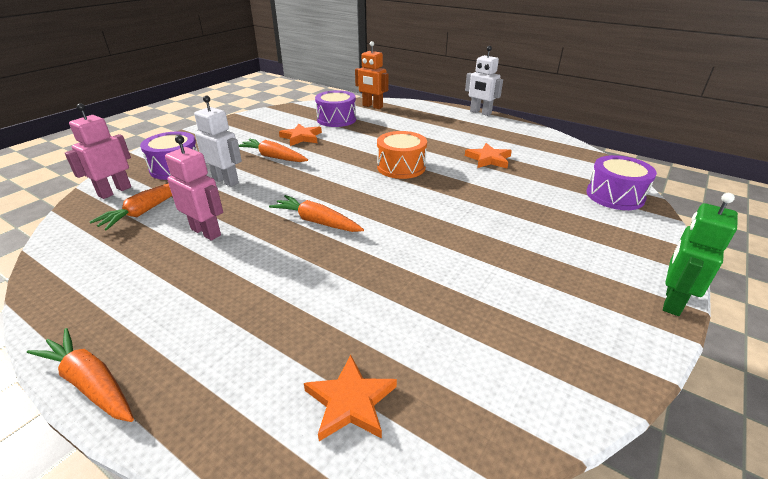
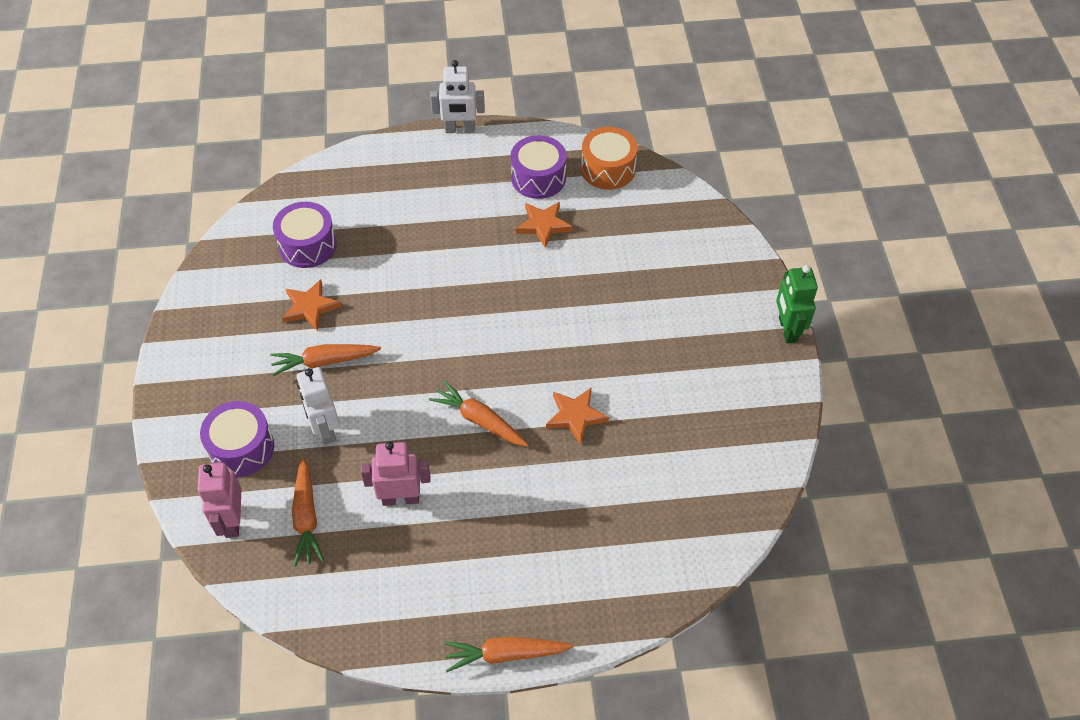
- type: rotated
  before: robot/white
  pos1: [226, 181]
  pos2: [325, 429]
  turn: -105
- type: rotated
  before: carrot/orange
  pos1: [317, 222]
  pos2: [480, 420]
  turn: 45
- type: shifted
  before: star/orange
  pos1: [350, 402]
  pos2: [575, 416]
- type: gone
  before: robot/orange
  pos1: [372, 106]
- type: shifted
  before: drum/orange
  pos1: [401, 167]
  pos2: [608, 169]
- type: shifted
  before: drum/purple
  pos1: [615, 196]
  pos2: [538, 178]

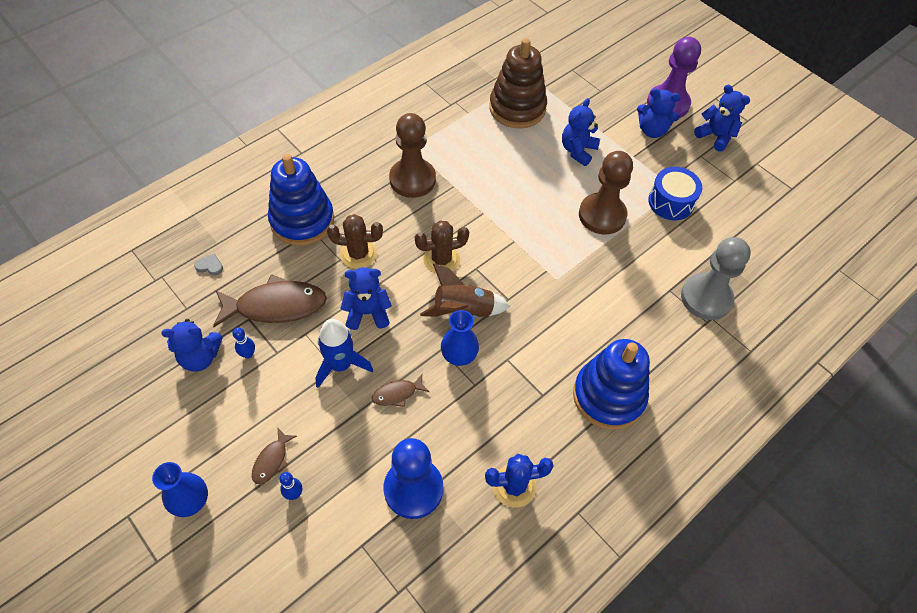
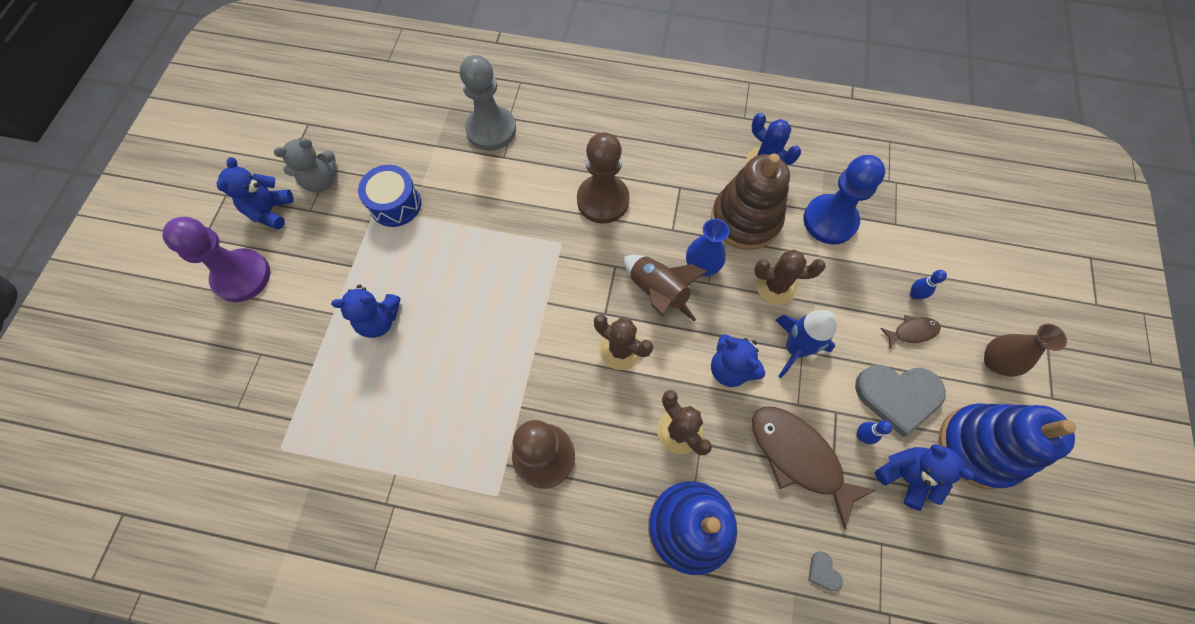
- type: repainted
  before: vase/blue
  after: vase/brown
  pos1: [191, 501]
  pos2: [995, 361]
- type: swapped
  before: fish/brown
  after: cactus/brown
  pos1: [397, 394]
  pos2: [775, 286]
- type: shifted
  before: stacking toy/brown
  pos1: [517, 108]
  pos2: [745, 219]
- type: shifted
  before: stacking toy/blue
  pos1: [608, 396]
  pos2: [979, 447]
- type: shifted
  before: pawn/brown
  pos1: [602, 215]
  pos2: [603, 200]
- type: gone
  before: teddy bear/blue
  pos1: [652, 130]
- type: new
  after: teddy bear/grey
  pos2: [321, 181]
- type: new
  after: heart/grey
  pos2: [898, 396]

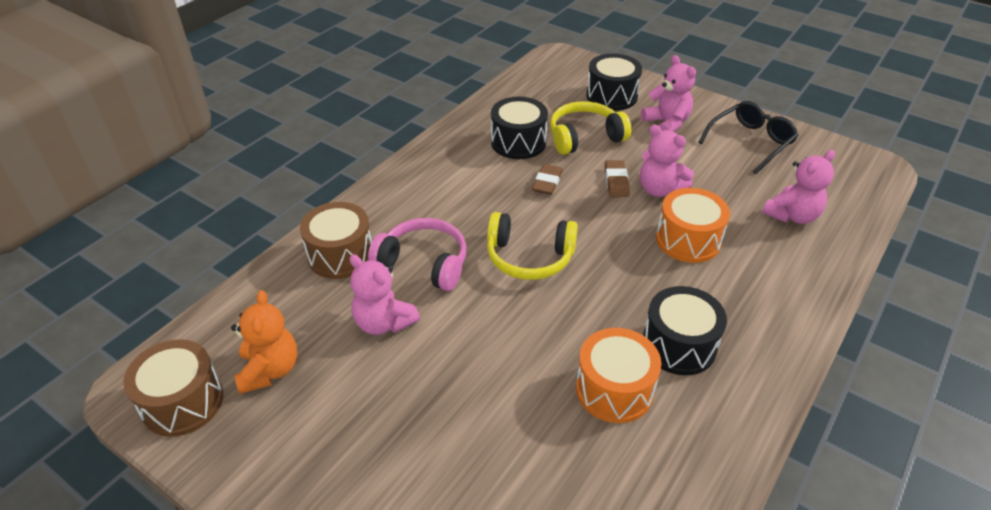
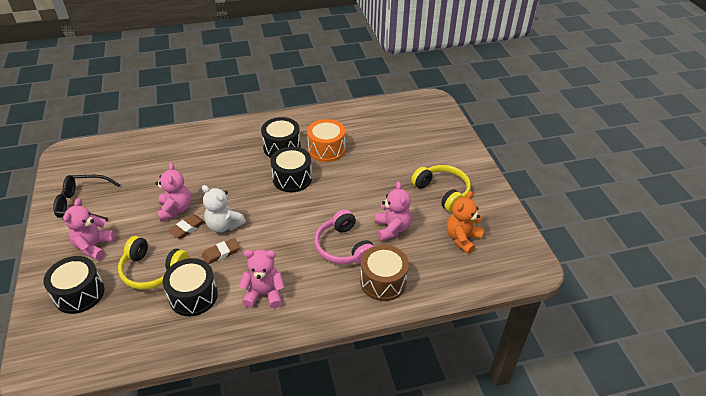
- type: gone
  before: drum/brown
  pos1: [182, 402]
- type: shifted
  before: headphones/yellow
  pos1: [529, 257]
  pos2: [442, 192]
- type: gone
  before: drum/orange
  pos1: [688, 240]
- type: shifted
  before: teddy bear/pink
  pos1: [792, 215]
  pos2: [264, 294]
- type: new
  after: teddy bear/white
  pos2: [224, 225]
- type: new
  after: drum/black
  pos2: [292, 178]

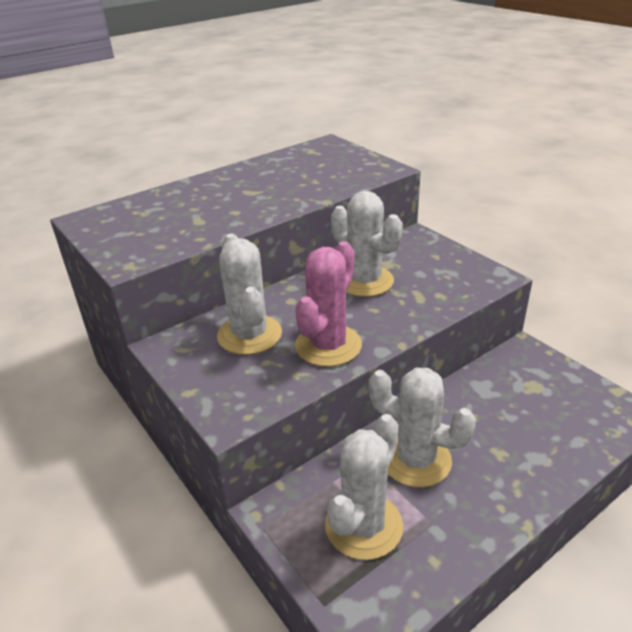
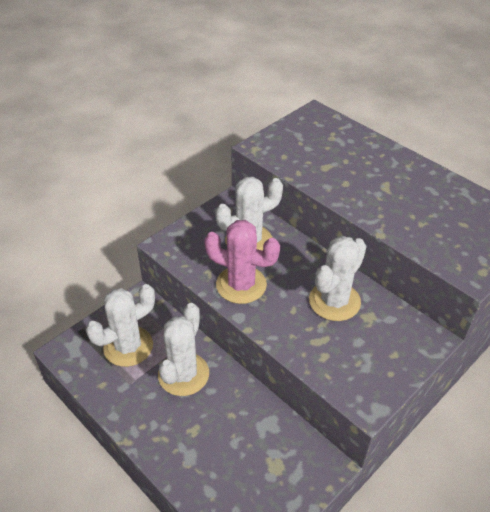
- type: rotated
  before: cactus/white
  pos1: [363, 526]
  pos2: [128, 346]
  turn: -60

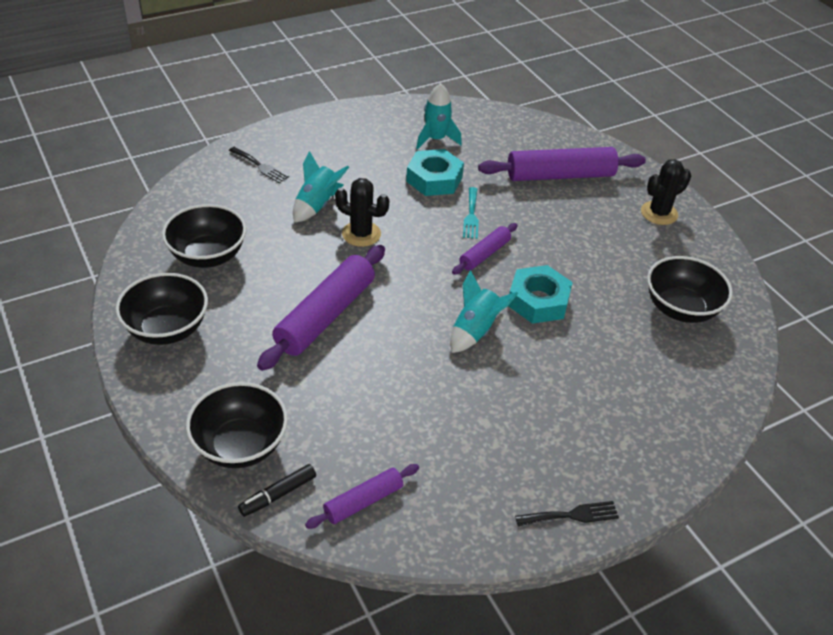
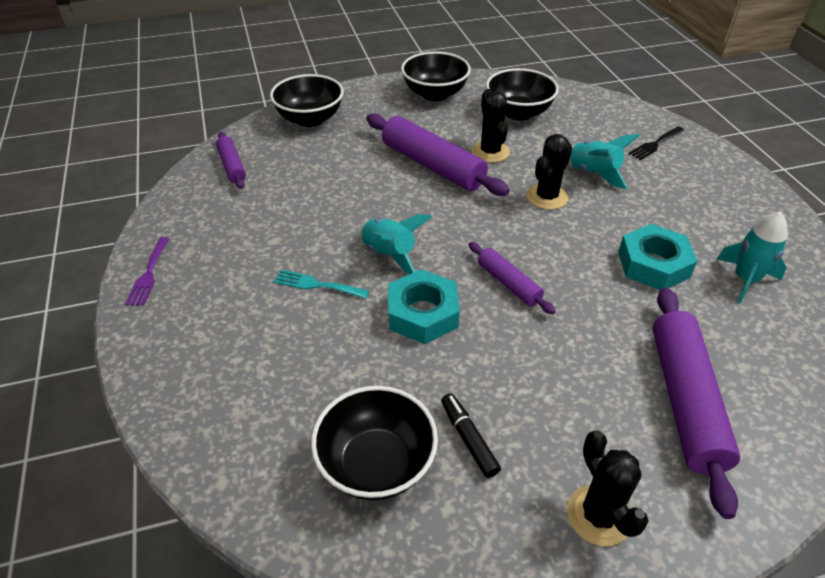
- type: shifted
  before: marker/black
  pos1: [278, 494]
  pos2: [469, 439]
- type: shifted
  before: fork/turquoise
  pos1: [471, 215]
  pos2: [316, 285]
- type: repainted
  before: fork/black
  after: fork/purple
  pos1: [571, 515]
  pos2: [149, 274]
- type: new
  after: cactus/black
  pos2: [490, 152]

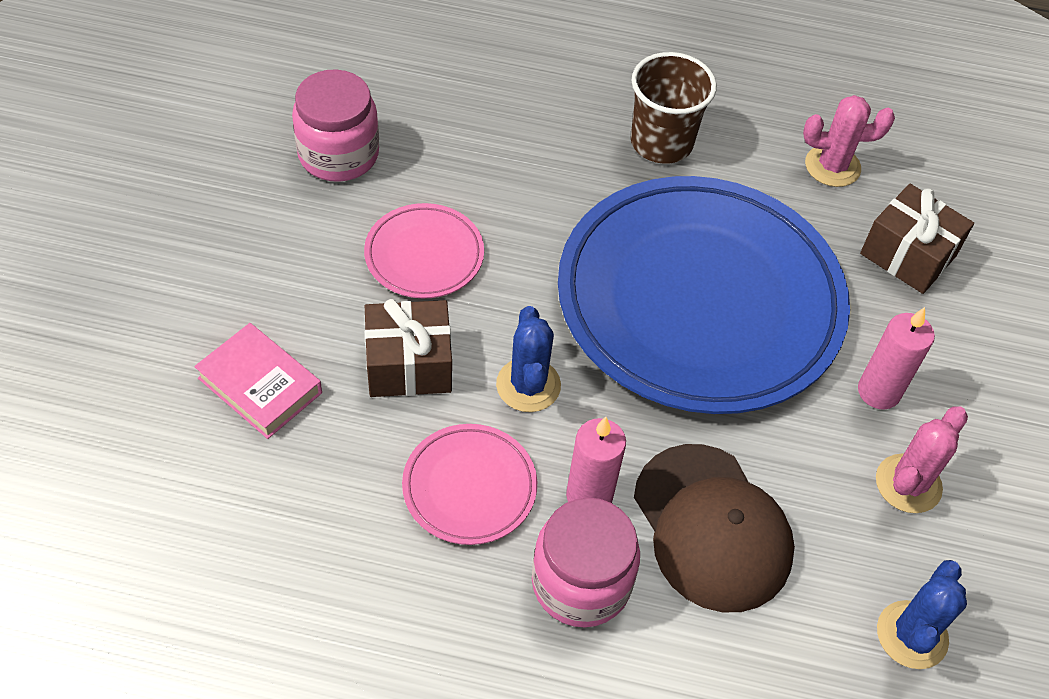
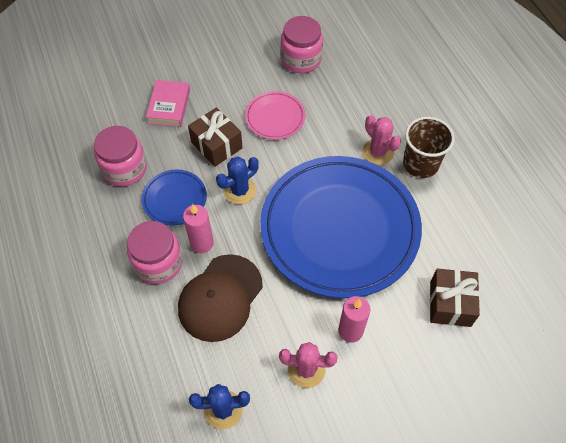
- type: repainted
  before: plate/pink
  after: plate/blue
  pos1: [469, 487]
  pos2: [174, 199]
- type: shifted
  before: cactus/pink
  pos1: [832, 166]
  pos2: [378, 152]
- type: new
  after: jar/pink
  pos2: [125, 169]

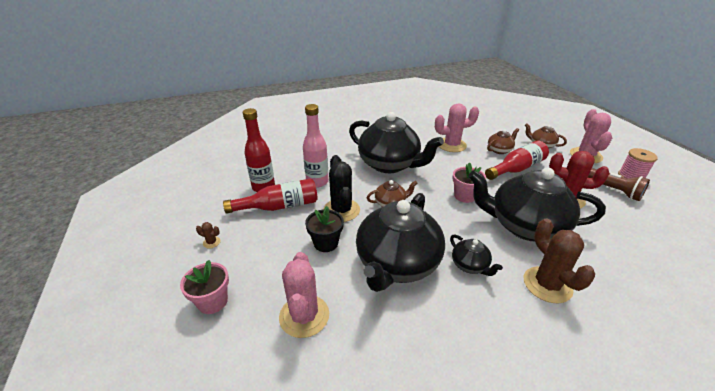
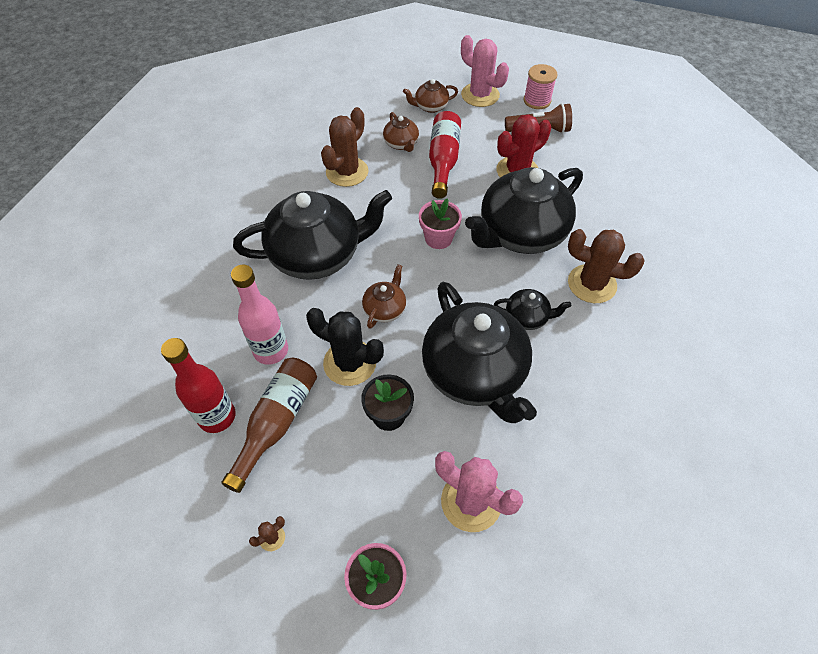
- type: repainted
  before: bottle/red
  after: bottle/brown
  pos1: [279, 206]
  pos2: [277, 422]
- type: repainted
  before: cactus/pink
  after: cactus/brown
  pos1: [451, 145]
  pos2: [347, 172]
- type: rotated
  before: teapot/brown
  pos1: [499, 150]
  pos2: [401, 144]
  turn: 150

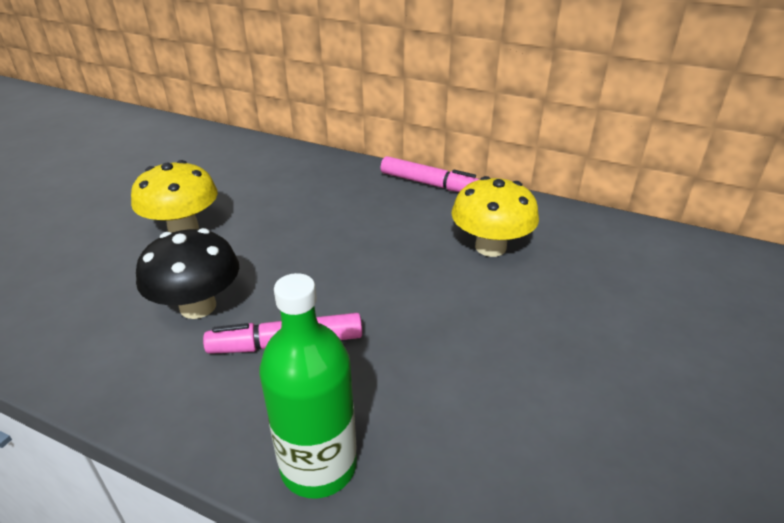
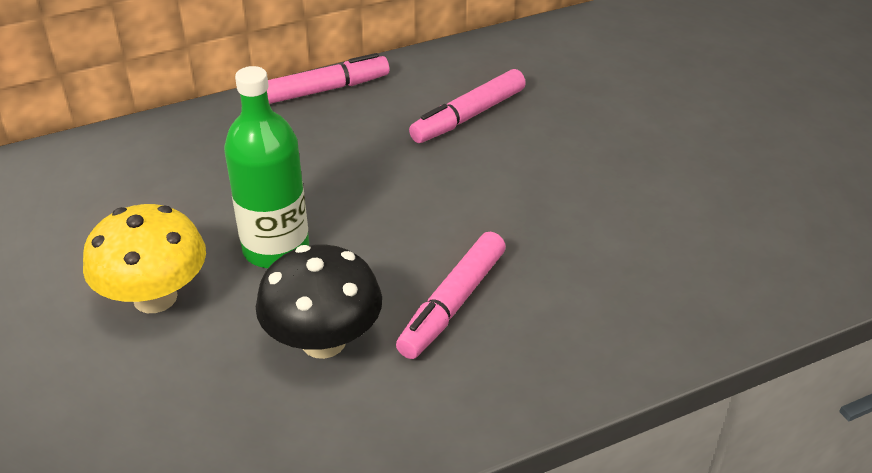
- type: shifted
  before: bottle/green
  pos1: [318, 466]
  pos2: [276, 248]
- type: swapped
  before: mushroom/yellow
  after: marker/pink
  pos1: [490, 247]
  pos2: [468, 116]

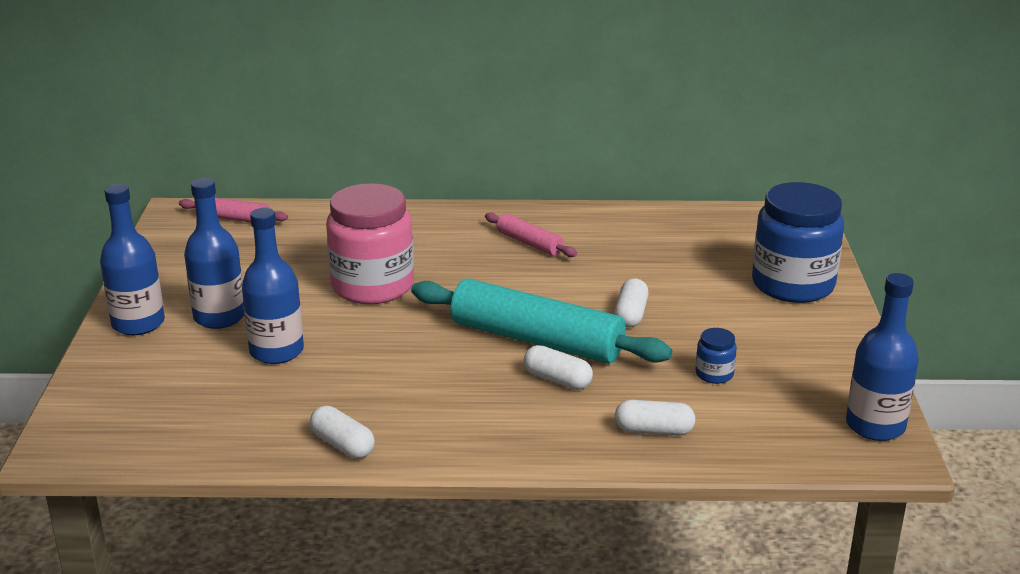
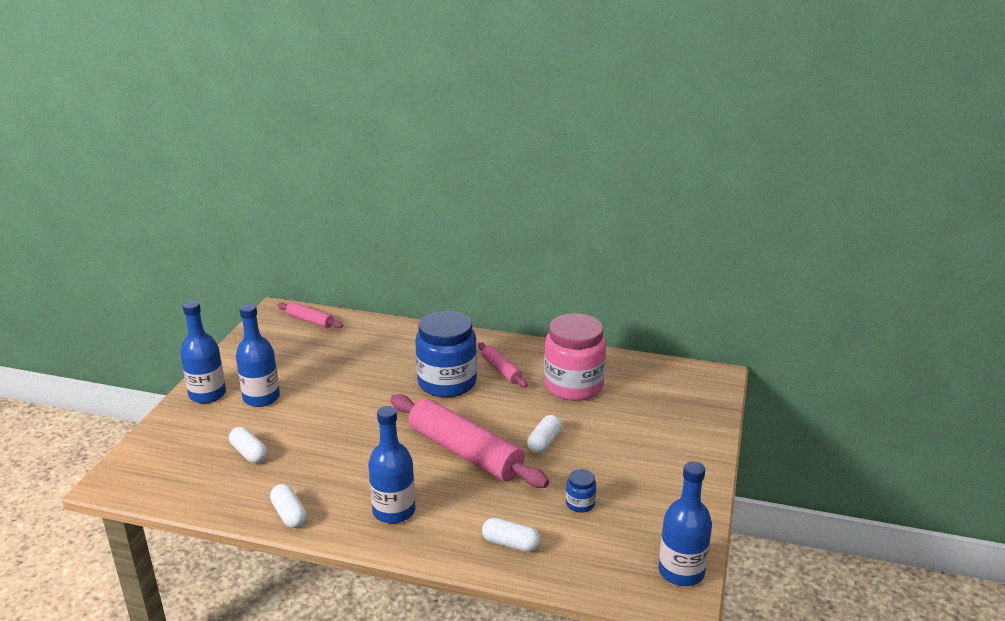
- type: shifted
  before: bottle/blue
  pos1: [276, 351]
  pos2: [394, 511]
- type: shifted
  before: jar/pink
  pos1: [372, 286]
  pos2: [573, 386]
- type: repainted
  before: rolling pin/turquoise
  after: rolling pin/pink
  pos1: [536, 340]
  pos2: [465, 452]
- type: shifted
  before: capsule/white
  pos1: [557, 380]
  pos2: [249, 453]
- type: shifted
  before: jar/blue
  pos1: [793, 285]
  pos2: [447, 382]

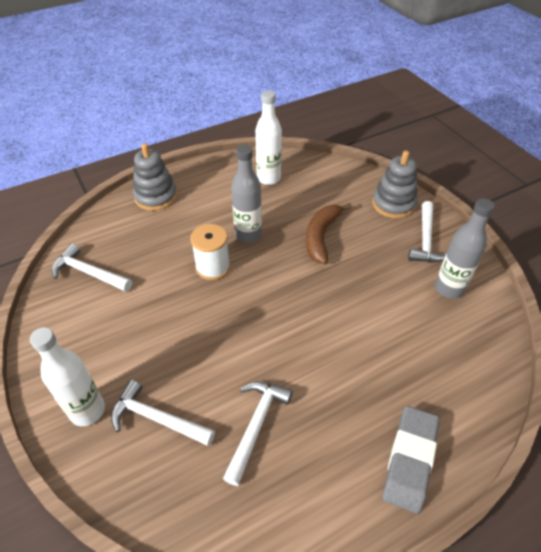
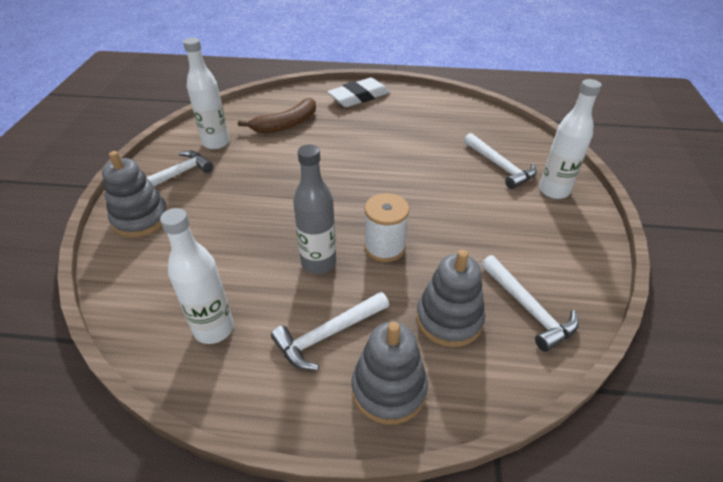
- type: shifted
  before: hammer/white
  pos1: [256, 425]
  pos2: [328, 335]
- type: shifted
  before: banana/brown
  pos1: [321, 237]
  pos2: [286, 124]
- type: repainted
  before: eraser/grey
  after: eraser/white
  pos1: [410, 460]
  pos2: [358, 97]
- type: repainted
  before: bottle/grey
  after: bottle/white
  pos1: [449, 288]
  pos2: [216, 143]
- type: new
  after: stacking toy/grey
  pos2: [449, 319]

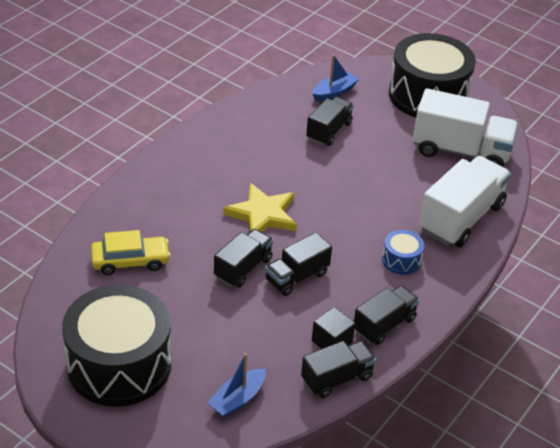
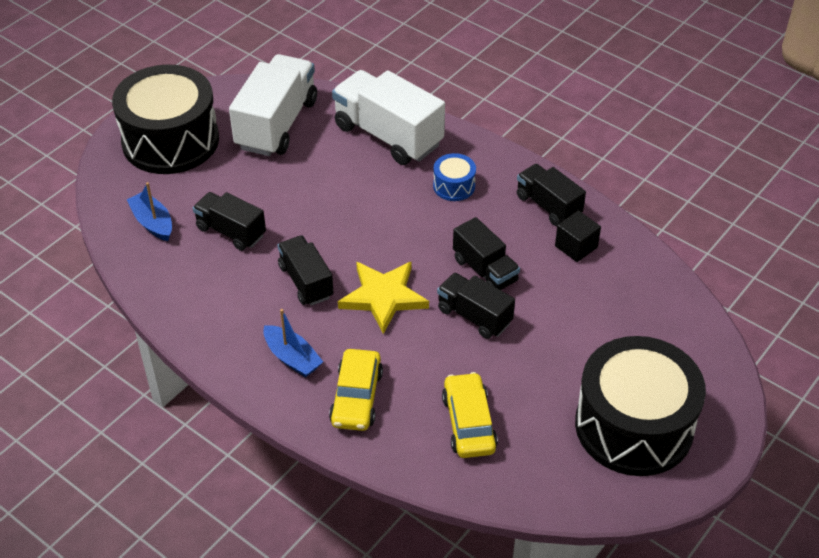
- type: shifted
  before: boat/blue
  pos1: [237, 399]
  pos2: [292, 358]
- type: shifted
  before: truck/black
  pos1: [337, 378]
  pos2: [306, 281]
- type: new
  after: car/yellow
  pos2: [356, 397]

